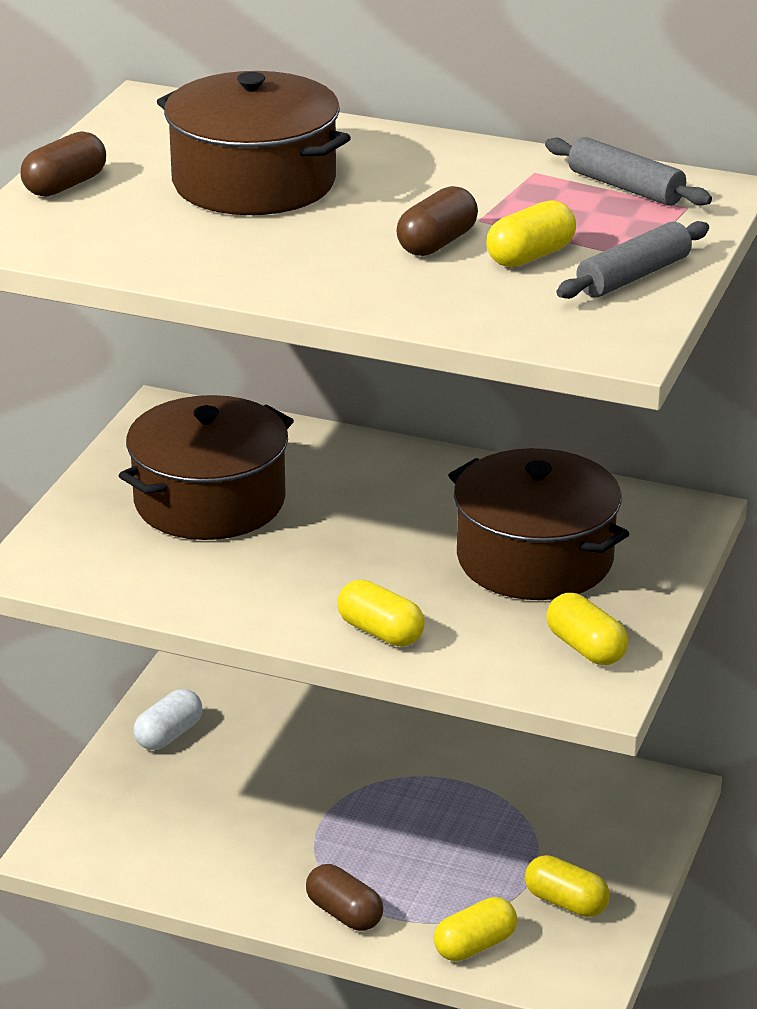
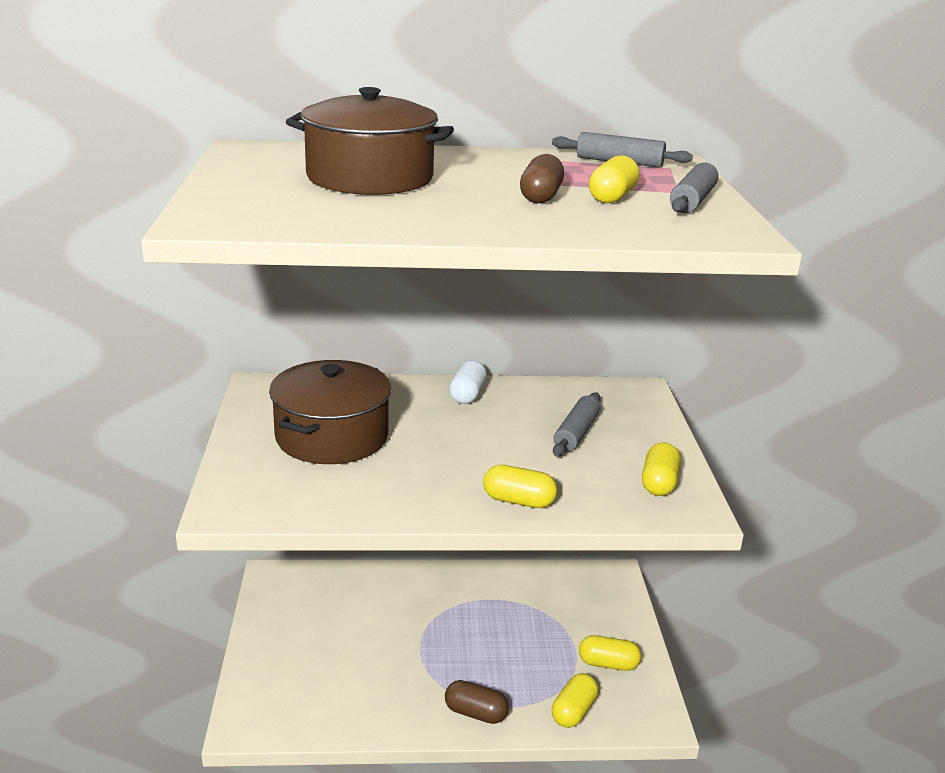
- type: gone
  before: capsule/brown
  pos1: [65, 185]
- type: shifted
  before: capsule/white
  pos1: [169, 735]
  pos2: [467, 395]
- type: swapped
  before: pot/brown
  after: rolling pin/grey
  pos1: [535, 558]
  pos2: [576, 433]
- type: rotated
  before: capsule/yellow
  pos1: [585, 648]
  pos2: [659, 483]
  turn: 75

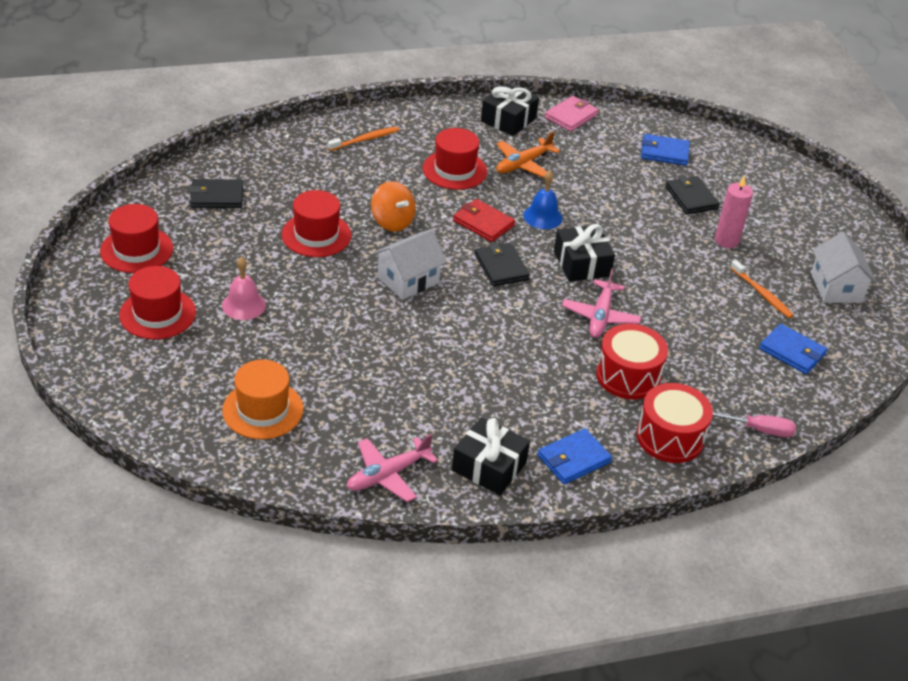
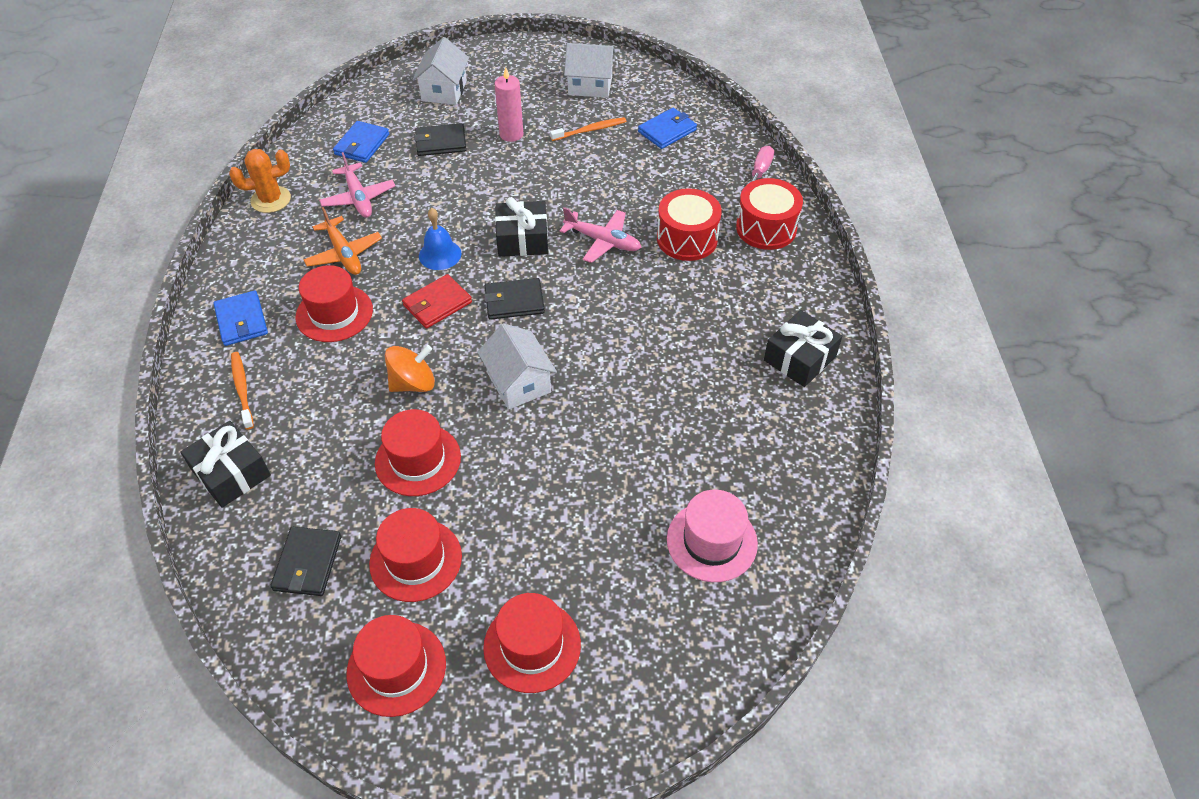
- type: gone
  before: bell/pink
  pos1: [244, 305]
- type: repainted
  before: hat/orange
  after: hat/pink
  pos1: [263, 410]
  pos2: [711, 541]
- type: shifted
  before: plane/pink
  pos1: [387, 475]
  pos2: [358, 198]
- type: shifted
  before: gift/black
  pos1: [508, 120]
  pos2: [231, 473]
- type: shifted
  before: wallet/blue
  pos1: [573, 459]
  pos2: [241, 321]
- type: swapped
  before: wallet/pink
  after: cactus/orange
  pos1: [571, 116]
  pos2: [271, 200]
- type: new
  after: hat/red
  pos2: [416, 560]
- type: new
  after: house/white
  pos2: [444, 91]

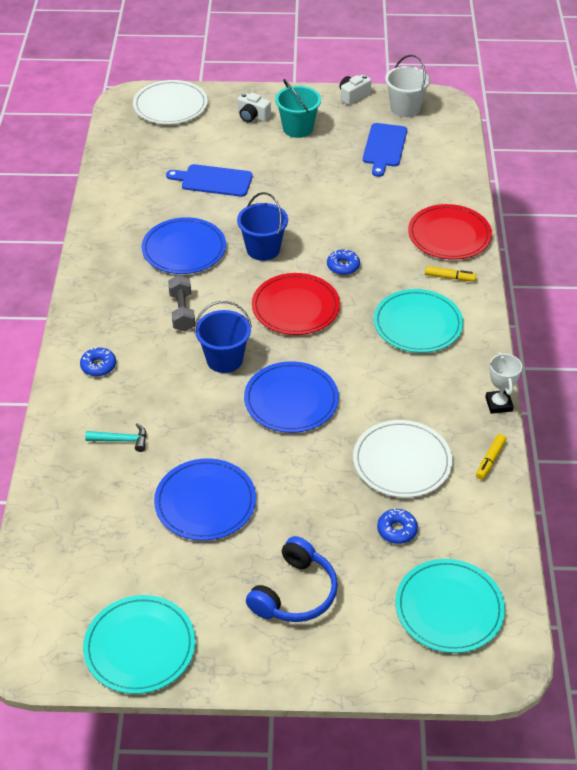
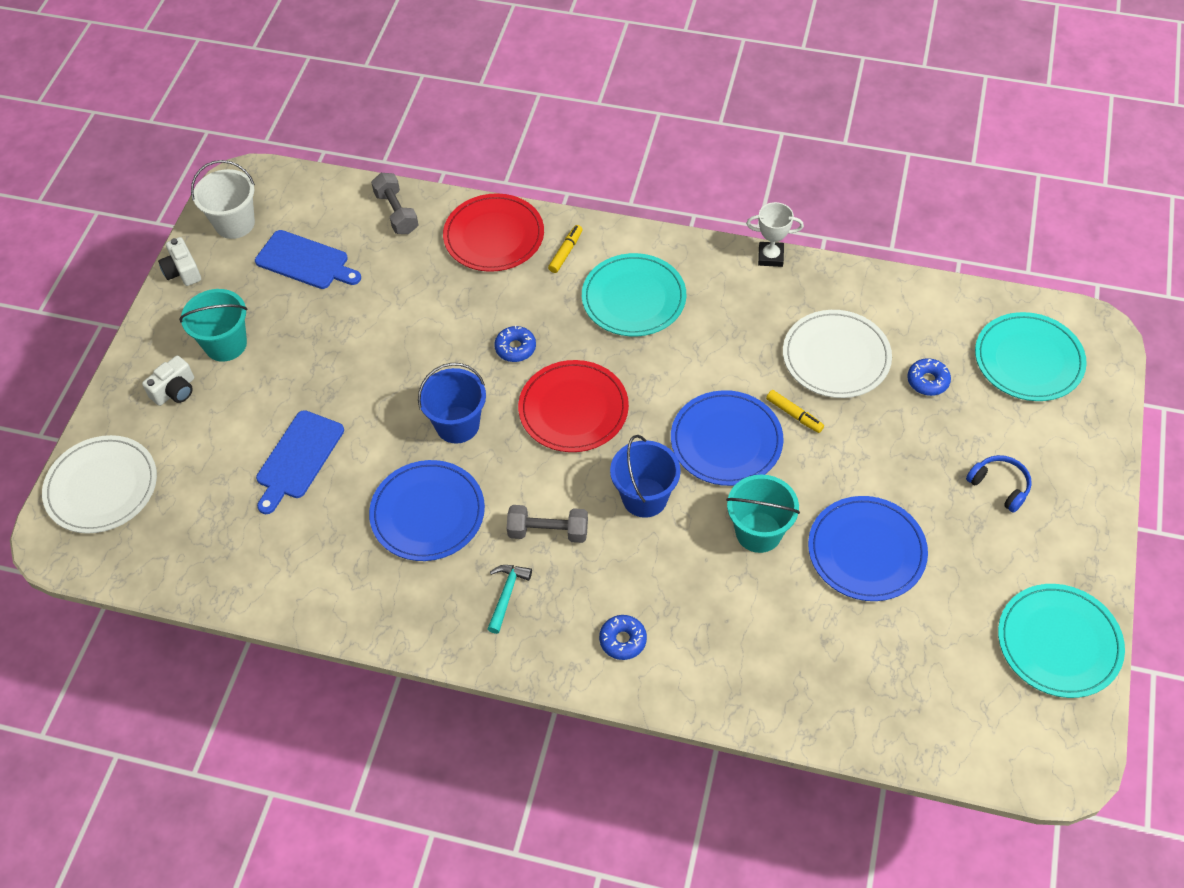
- type: shifted
  before: hammer/turquoise
  pos1: [121, 440]
  pos2: [506, 595]
- type: scaled
  before: headphones/blue
  pos1: [294, 593]
  pos2: [999, 486]
  scale: 0.63
- type: shifted
  before: marker/yellow
  pos1: [490, 460]
  pos2: [794, 415]
- type: new
  after: dumbbell/grey
  pos2: [396, 213]
- type: new
  after: bucket/turquoise
  pos2: [758, 532]

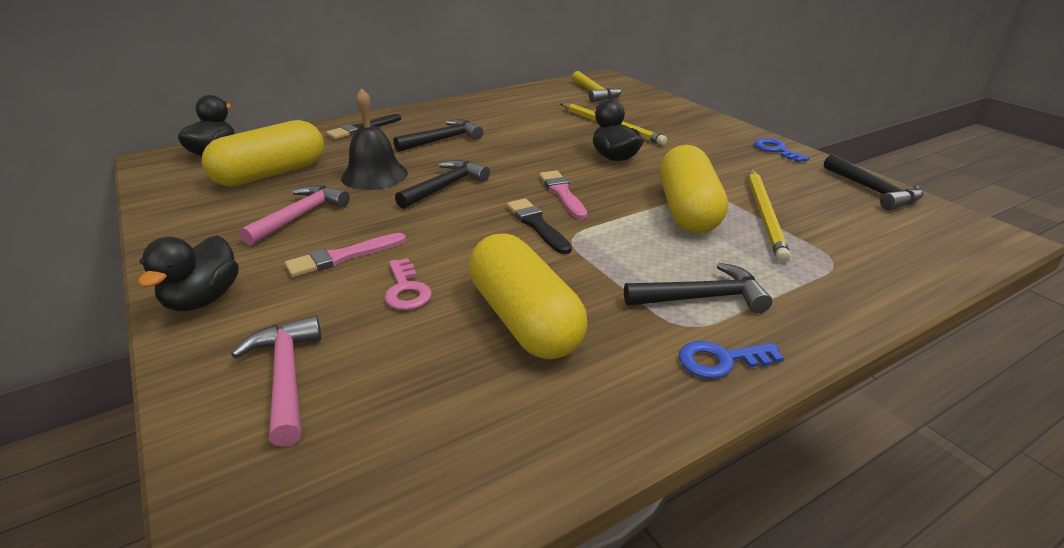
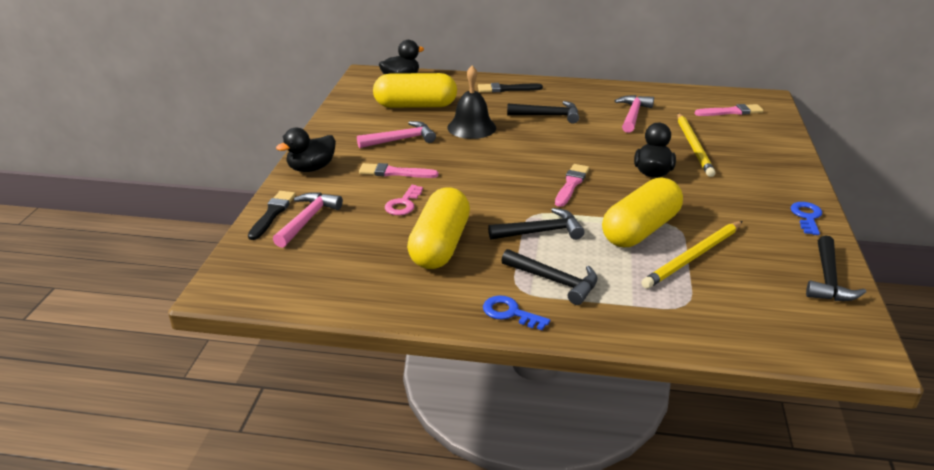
- type: shifted
  before: hammer/black
  pos1: [445, 187]
  pos2: [541, 232]
- type: shifted
  before: brush/black
  pos1: [537, 225]
  pos2: [272, 214]
- type: swapped
  before: hammer/yellow
  after: brush/pink
  pos1: [594, 93]
  pos2: [731, 112]
- type: new
  after: hammer/pink
  pos2: [633, 115]

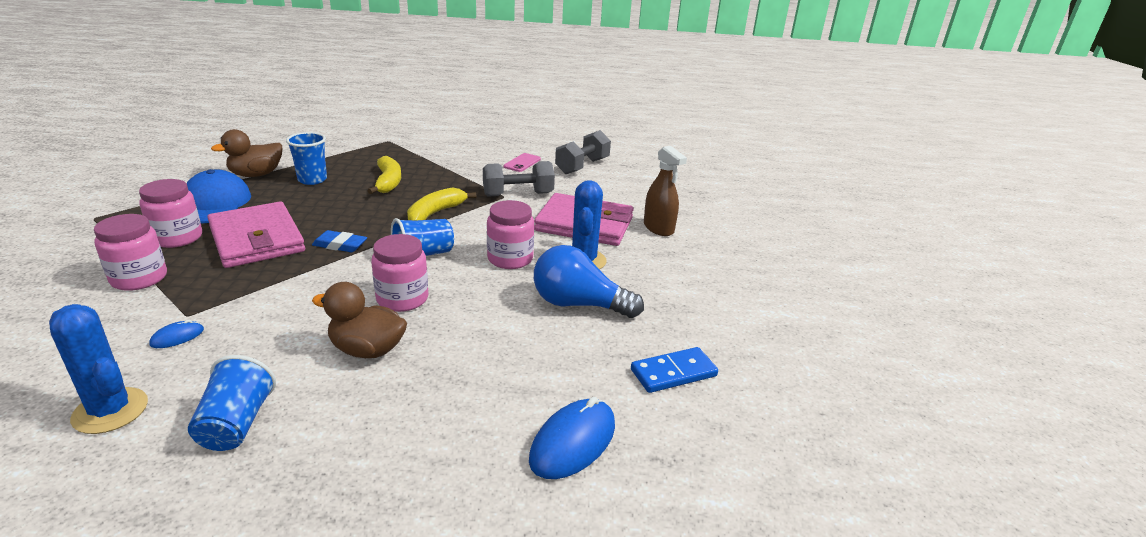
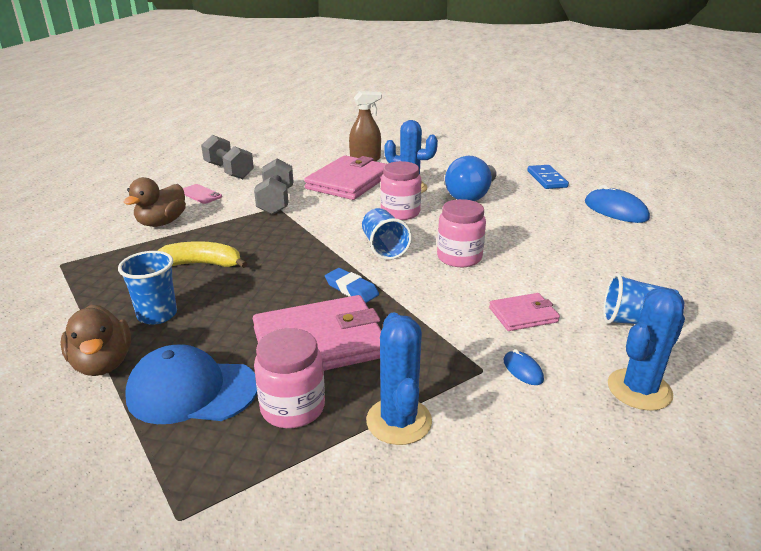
- type: swapped
  before: jar/pink
  after: cactus/blue
  pos1: [139, 278]
  pos2: [399, 421]
- type: rotated
  before: eraser/blue
  pos1: [340, 245]
  pos2: [351, 289]
  turn: -75
- type: shifted
  before: duck/brown
  pos1: [367, 350]
  pos2: [162, 223]
- type: gone
  before: banana/yellow
  pos1: [436, 213]
- type: new
  after: wallet/pink
  pos2: [523, 315]

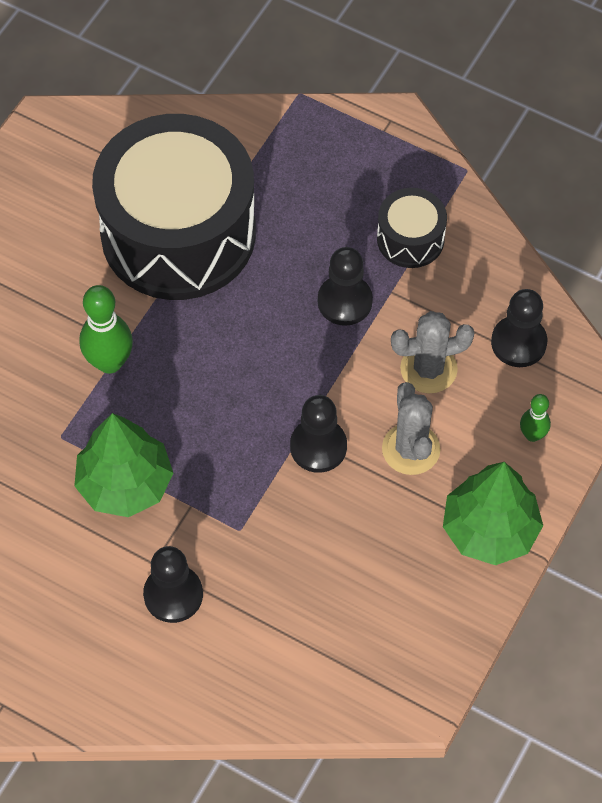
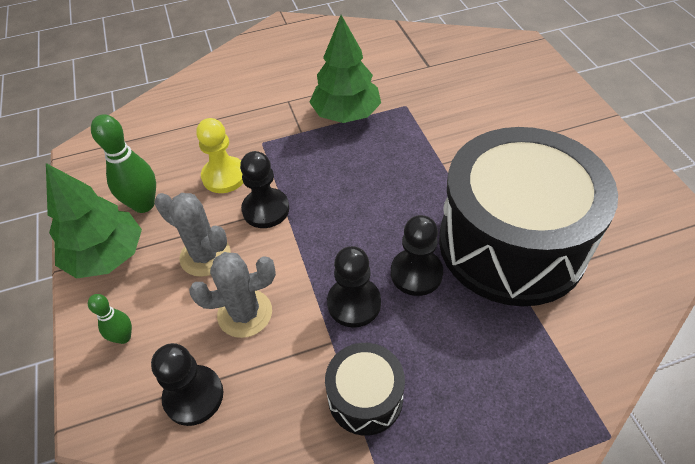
- type: shifted
  before: bowling pin/green
  pos1: [109, 362]
  pos2: [144, 204]
- type: shifted
  before: pawn/black
  pos1: [173, 595]
  pos2: [416, 273]
- type: rotated
  before: cactus/grey
  pos1: [428, 369]
  pos2: [245, 313]
  turn: 45
- type: new
  after: pawn/yellow
  pos2: [224, 176]

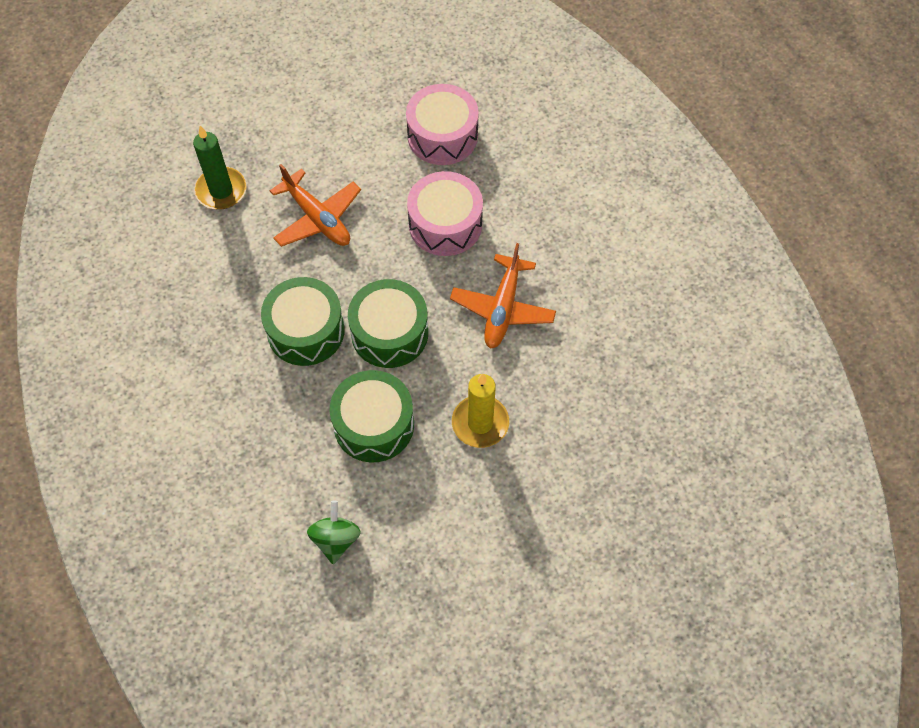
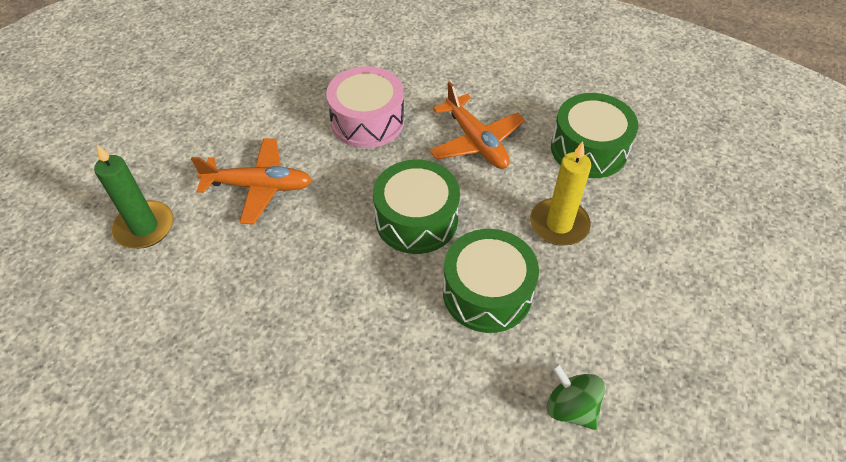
- type: shifted
  before: drum/green
  pos1: [306, 331]
  pos2: [589, 149]
- type: gone
  before: drum/pink
  pos1: [442, 136]

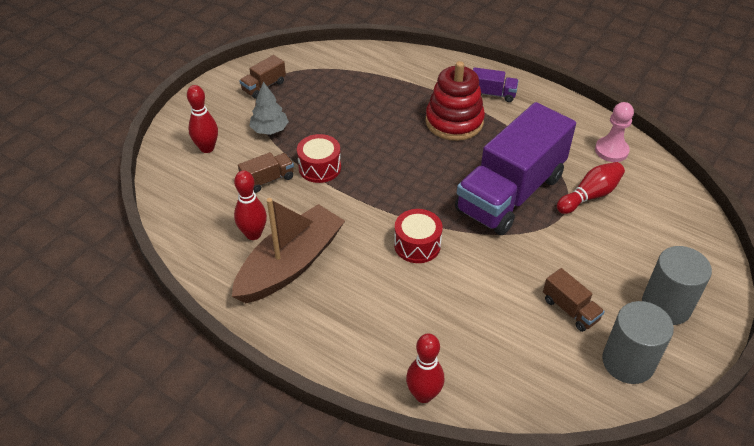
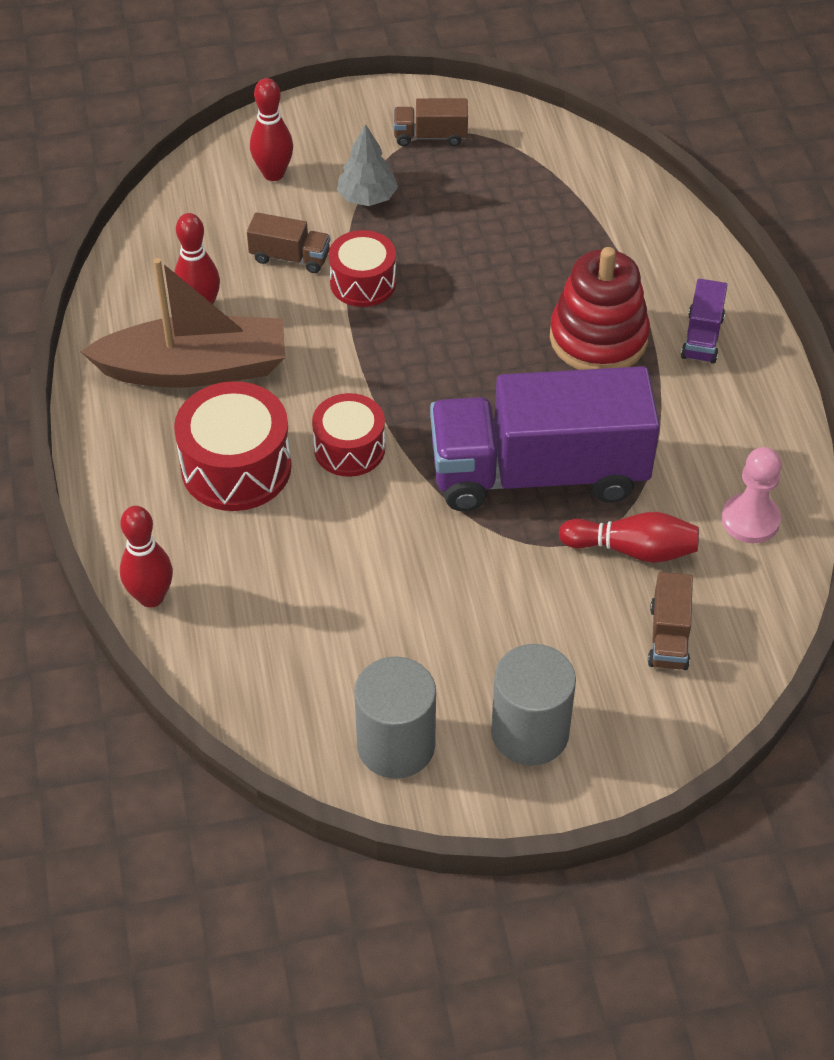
- type: rotated
  before: truck/purple
  pos1: [492, 94]
  pos2: [702, 337]
  turn: 45
- type: shifted
  before: truck/brown
  pos1: [570, 309]
  pos2: [668, 636]
- type: new
  after: drum/red
  pos2: [236, 467]

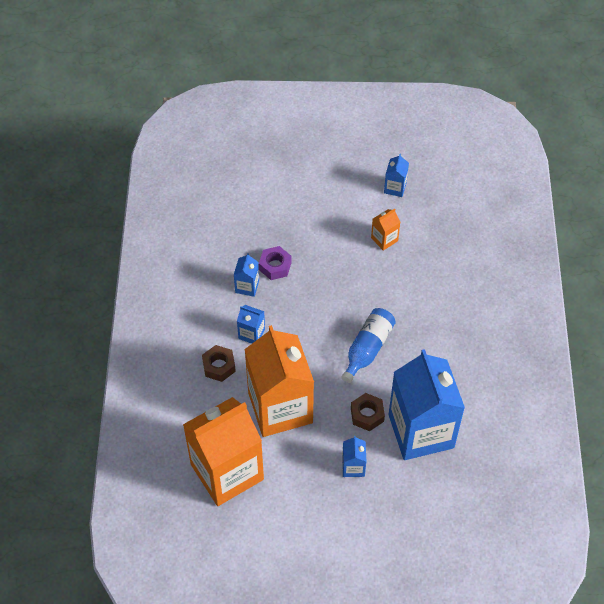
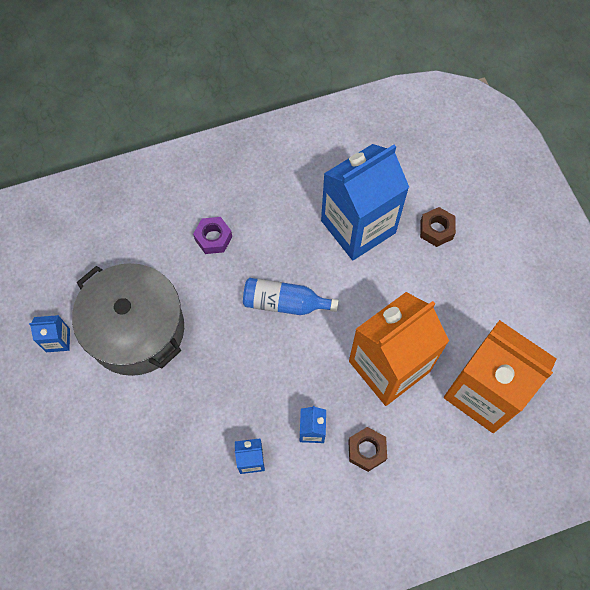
- type: shifted
  before: nut/purple
  pos1: [275, 266]
  pos2: [213, 238]
- type: gone
  before: carton/blue
  pos1: [353, 467]
- type: shifted
  before: nut/brown
  pos1: [367, 415]
  pos2: [436, 230]
- type: swapped
  before: carton/orange
  after: pot/grey
  pos1: [384, 239]
  pos2: [136, 329]

